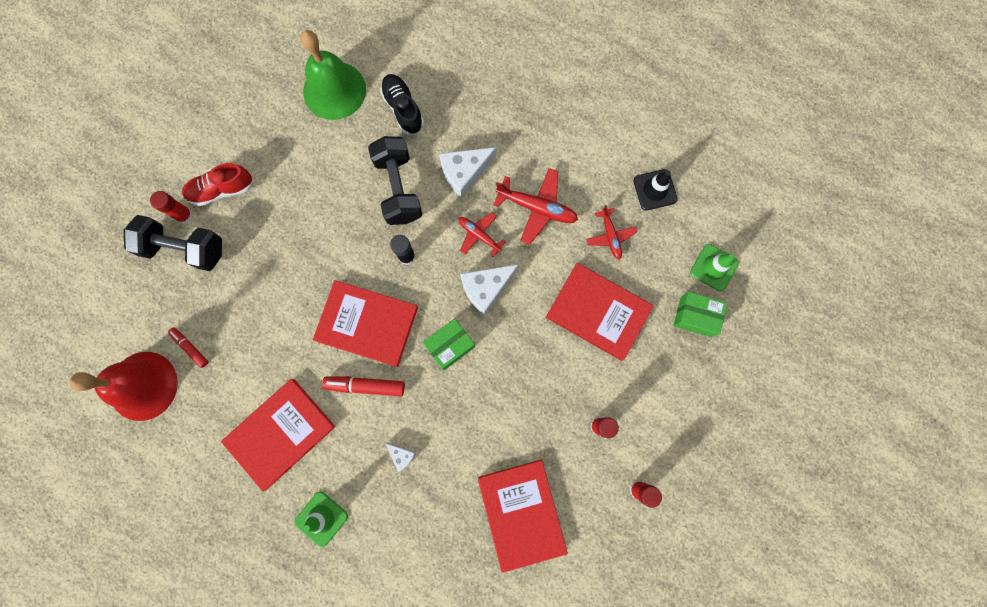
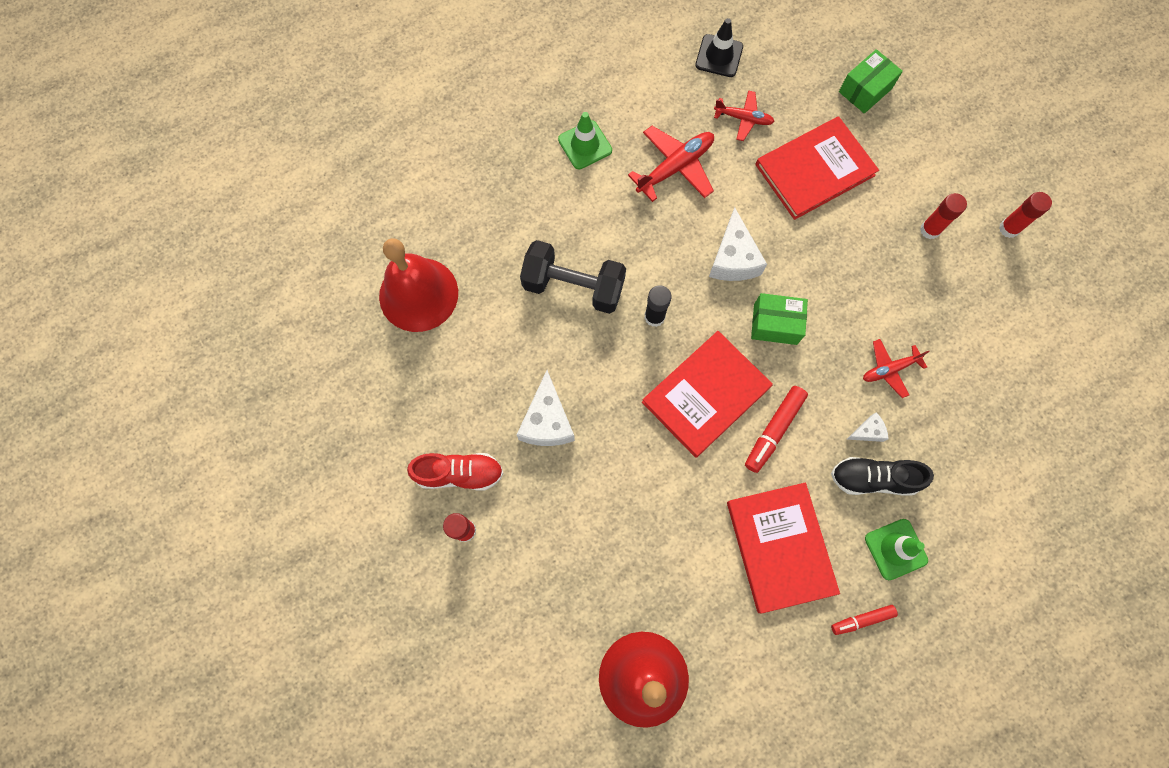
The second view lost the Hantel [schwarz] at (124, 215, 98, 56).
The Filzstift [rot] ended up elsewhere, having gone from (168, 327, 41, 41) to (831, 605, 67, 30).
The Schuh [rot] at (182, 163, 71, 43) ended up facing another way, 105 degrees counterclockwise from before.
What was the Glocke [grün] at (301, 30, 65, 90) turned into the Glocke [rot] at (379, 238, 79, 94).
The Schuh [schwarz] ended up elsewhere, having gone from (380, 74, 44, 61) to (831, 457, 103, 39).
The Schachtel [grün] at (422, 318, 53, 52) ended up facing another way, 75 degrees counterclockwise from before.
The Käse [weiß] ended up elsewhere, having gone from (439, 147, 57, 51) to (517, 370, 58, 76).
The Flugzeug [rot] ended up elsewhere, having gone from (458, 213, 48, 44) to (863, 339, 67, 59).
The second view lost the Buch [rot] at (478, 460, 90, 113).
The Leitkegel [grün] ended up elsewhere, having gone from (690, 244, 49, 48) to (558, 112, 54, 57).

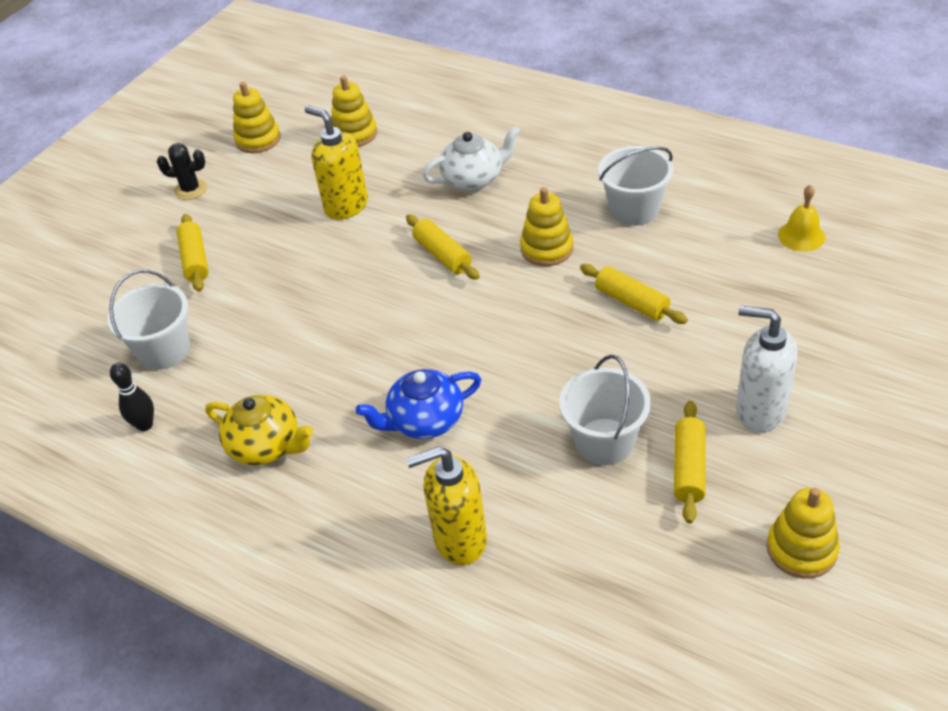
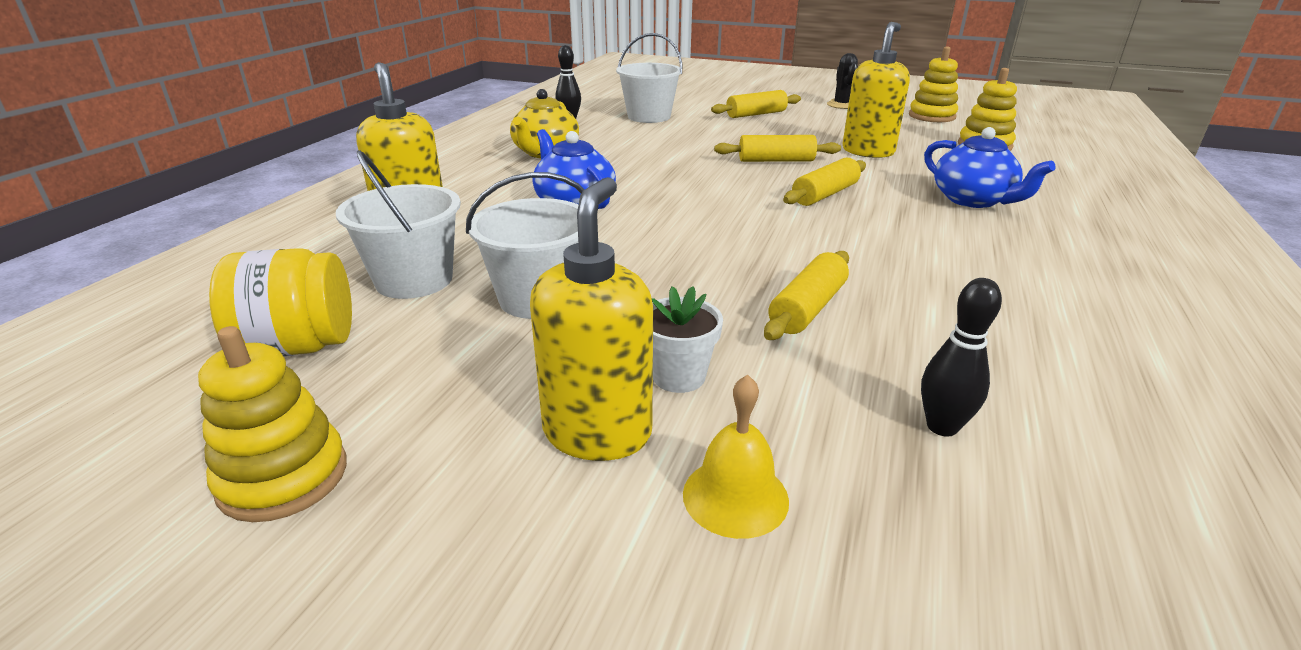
What was the Teekanne [weiß] at (423, 126, 97, 64) turned into the Teekanne [blau] at (924, 127, 132, 81).
The second view lost the Stapelspielzeug [gelb] at (520, 187, 53, 79).
The Eimer [weiß] ended up elsewhere, having gone from (598, 146, 75, 80) to (336, 150, 125, 149).
The Nudelholz [gelb] ended up elsewhere, having gone from (674, 401, 32, 122) to (714, 135, 127, 27).
What was the Seifenspender [weiß] at (736, 306, 62, 126) turned into the Seifenspender [gelb] at (530, 177, 123, 284).
The Glocke [gelb] ended up elsewhere, having gone from (778, 185, 47, 67) to (683, 375, 106, 164).
The second view gained the Einmachglas [gelb] at (209, 248, 143, 108).
The second view gained the Blumentopf [weiß] at (652, 286, 71, 107).
The second view gained the Bowlingkegel [schwarz] at (921, 278, 81, 159).

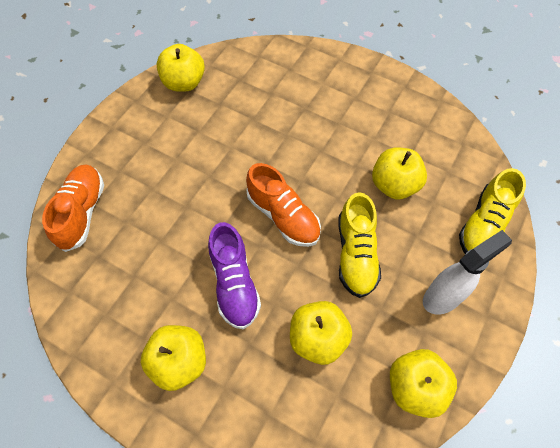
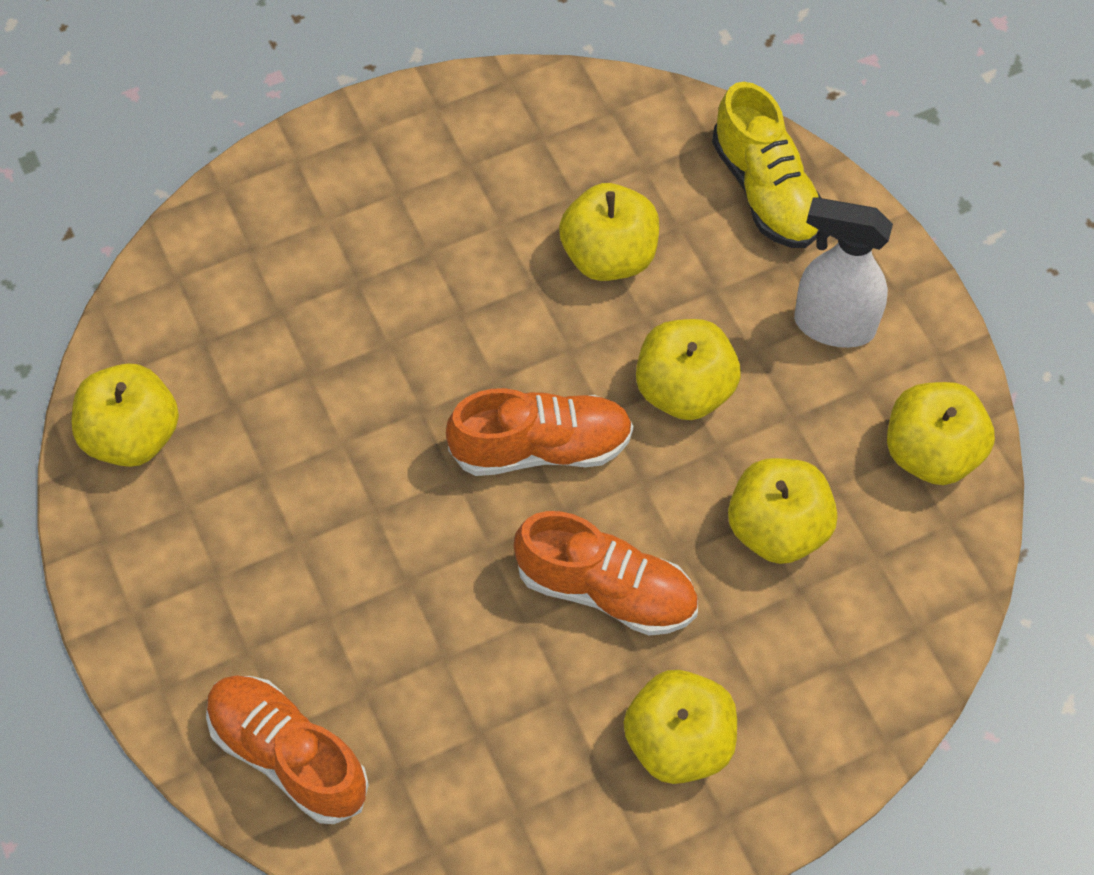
What was the Schuh [lila] at (208, 222, 53, 107) turned into the Schuh [orange] at (514, 511, 184, 124).
Where the Schuh [gelb] stood at (339, 192, 42, 106), the Apfel [gelb] came to stand at (636, 319, 105, 101).
The Sprühflasche [weiß] at (423, 230, 89, 85) ended up facing another way, 75 degrees counterclockwise from before.

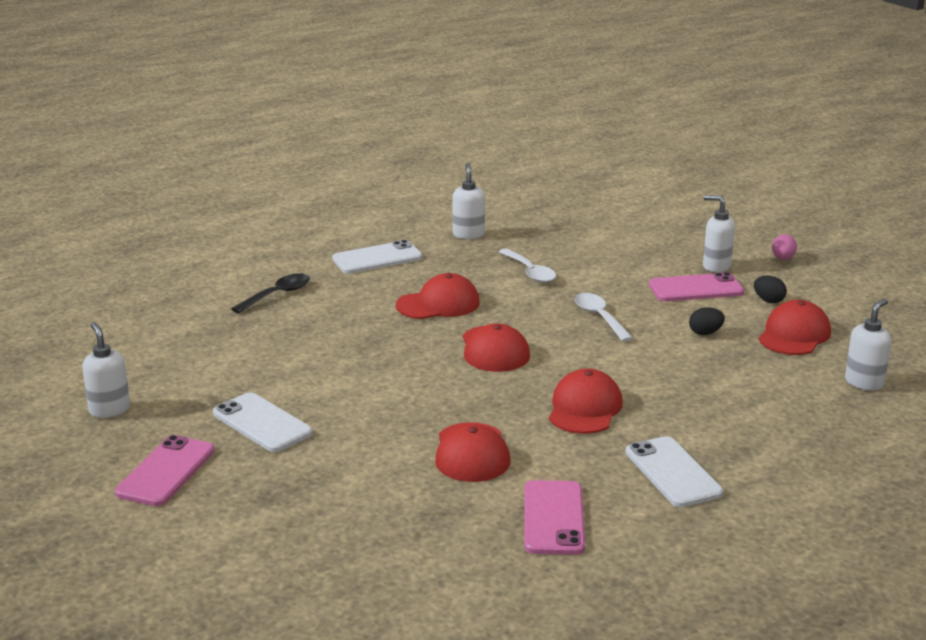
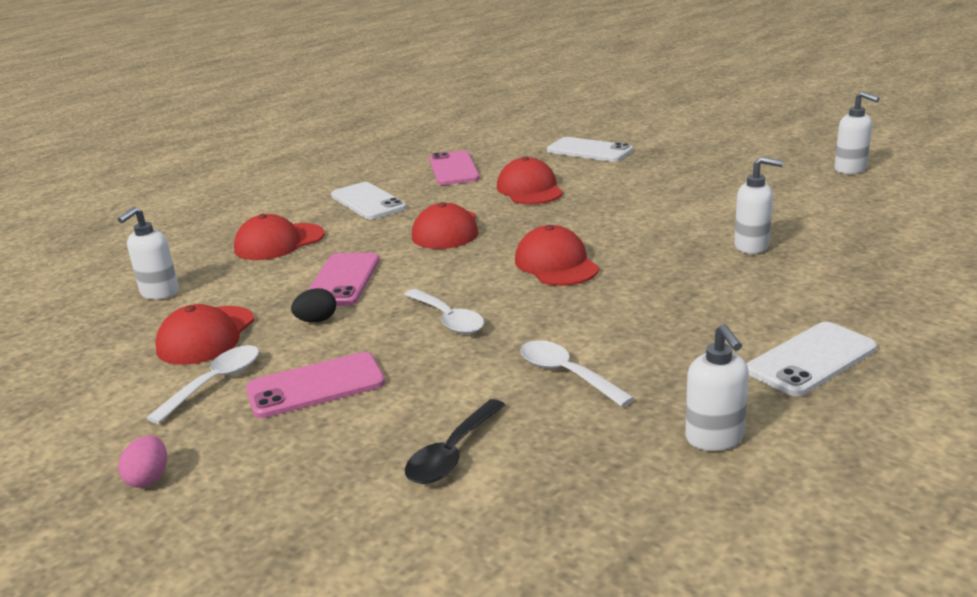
The Handy [rosa] ended up elsewhere, having gone from (115, 435, 100, 71) to (308, 253, 71, 53).
The Handy [weiß] ended up elsewhere, having gone from (213, 392, 100, 60) to (547, 137, 86, 25).
The Löffel [schwarz] ended up elsewhere, having gone from (231, 273, 79, 41) to (405, 399, 100, 85).
The Kappe [rot] ended up elsewhere, having gone from (396, 273, 84, 46) to (234, 214, 90, 46).
The Seifenspender [weiß] ended up elsewhere, having gone from (703, 195, 32, 77) to (734, 157, 49, 97).
Where the Ei [schwarz] stood at (754, 276, 33, 27), the Löffel [weiß] came to stand at (147, 345, 112, 79).

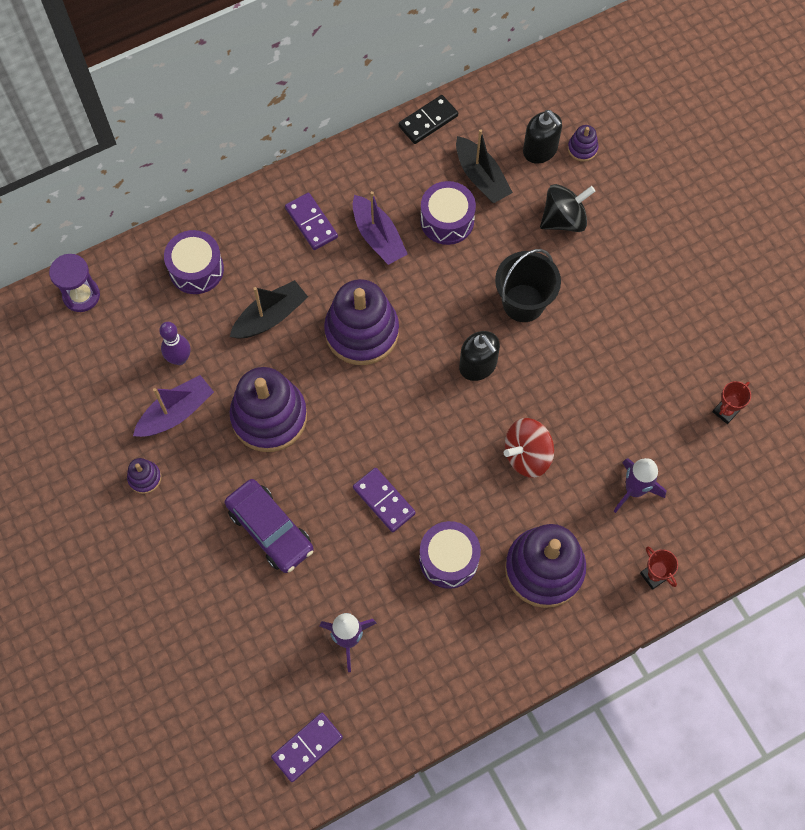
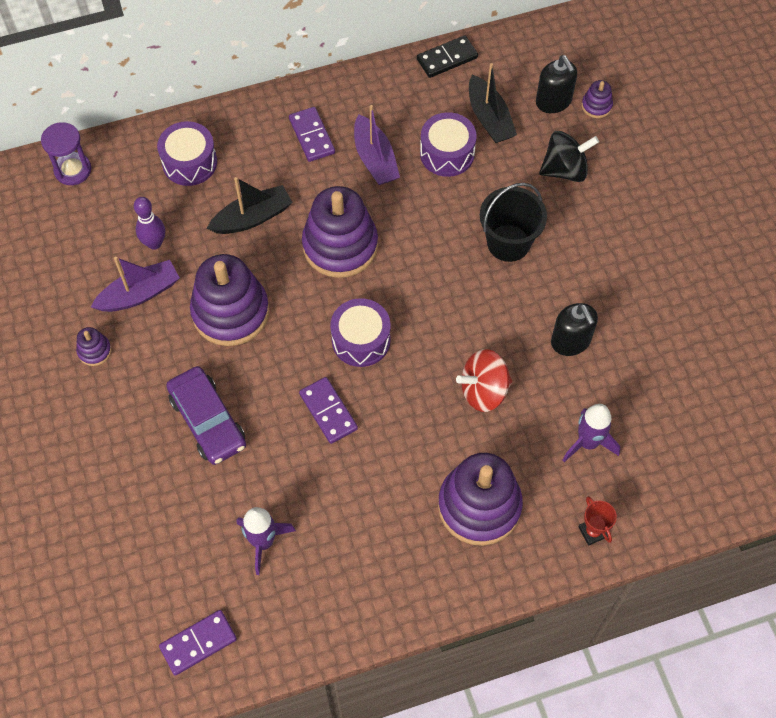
The Trommel [lila] ended up elsewhere, having gone from (419, 521, 62, 68) to (330, 298, 61, 69).
The Seifenspender [schwarz] ended up elsewhere, having gone from (459, 331, 41, 50) to (551, 303, 47, 53).
The second view lost the Pokal [rot] at (712, 381, 39, 43).

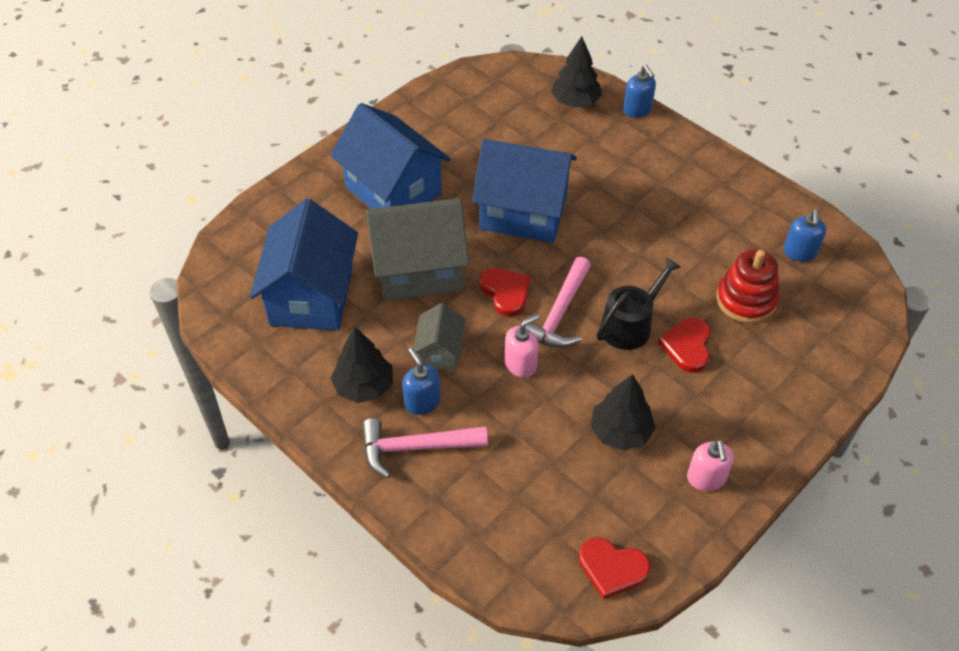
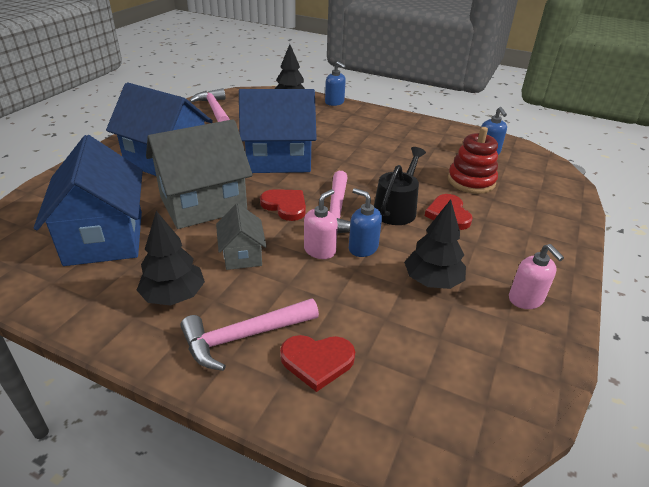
The Seifenspender [blau] ended up elsewhere, having gone from (402, 348, 39, 67) to (349, 188, 33, 69).
The Herz [rot] ended up elsewhere, having gone from (579, 537, 72, 62) to (280, 335, 75, 57).
The second view gained the Hammer [rosa] at (189, 88, 41, 34).

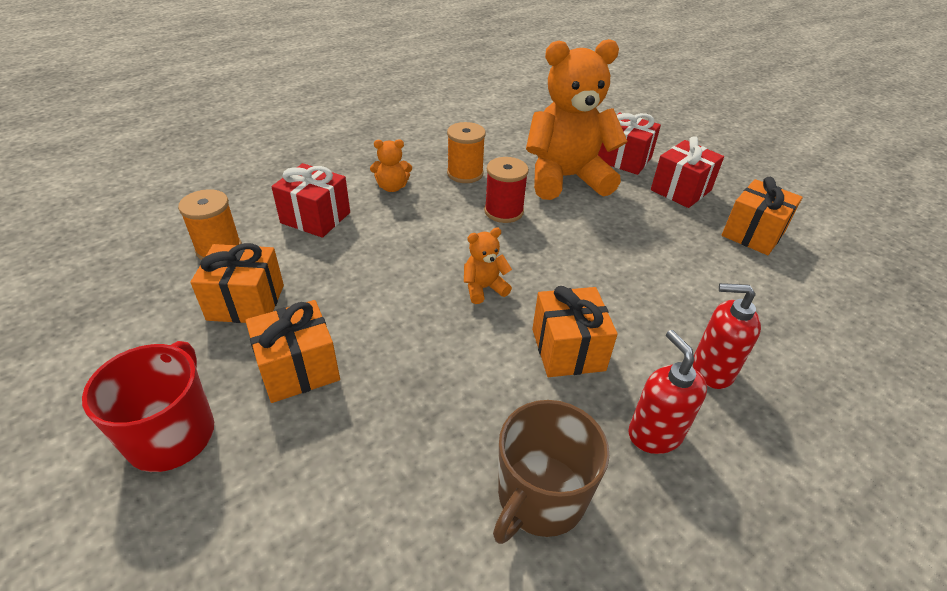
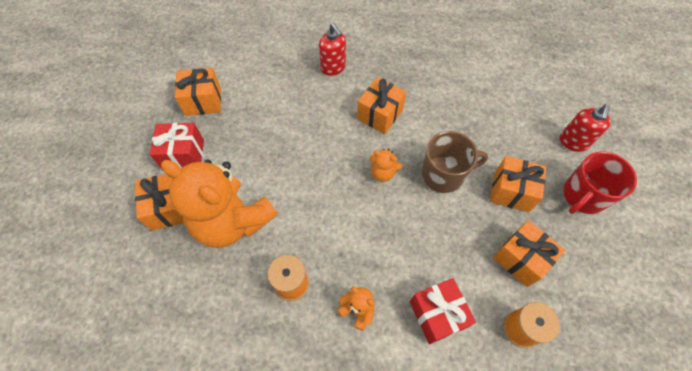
The second view lost the Garnrolle [rot] at (484, 157, 45, 66).
The Tasse [braun] ended up elsewhere, having gone from (493, 400, 116, 144) to (422, 131, 66, 62).
What was the Geschenk [rot] at (598, 112, 63, 63) turned into the Geschenk [orange] at (135, 174, 49, 57).
The Seifenspender [rot] ended up elsewhere, having gone from (628, 330, 79, 124) to (560, 104, 51, 48).

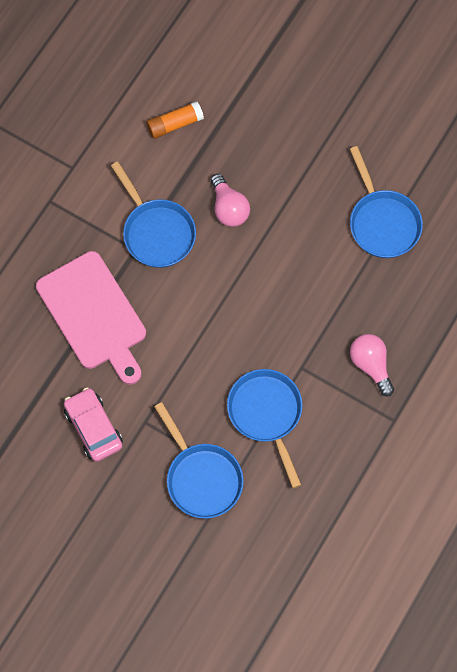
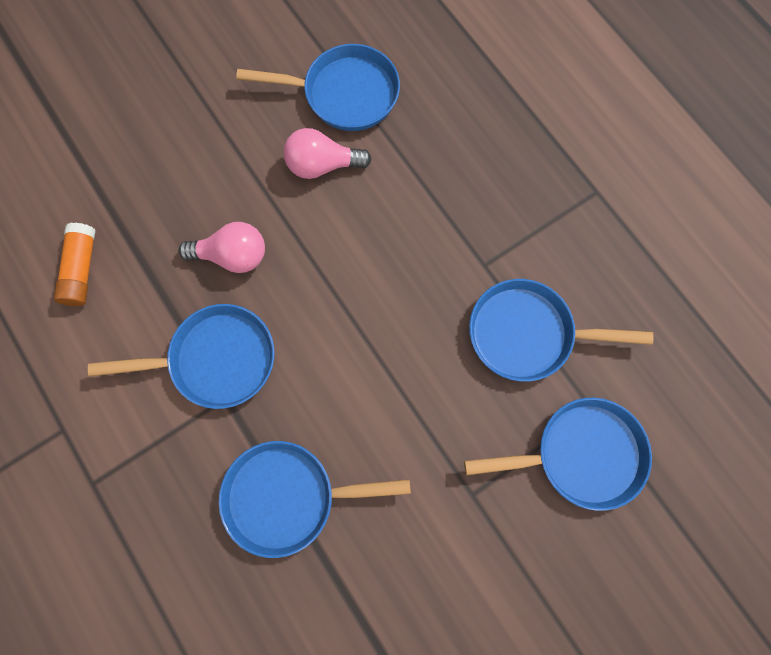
Where the Schneidebrett [rosa] stood at (36, 251, 110, 134), the Pfanne [blau] came to stand at (219, 441, 192, 117).
The second view lost the Auto [rosa] at (64, 388, 59, 74).
The Glühbirne [rosa] ended up elsewhere, having gone from (350, 334, 44, 62) to (284, 128, 88, 51).

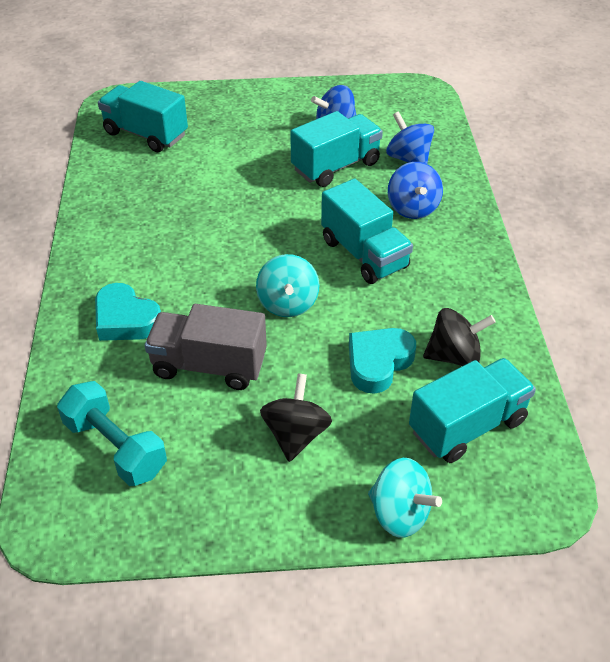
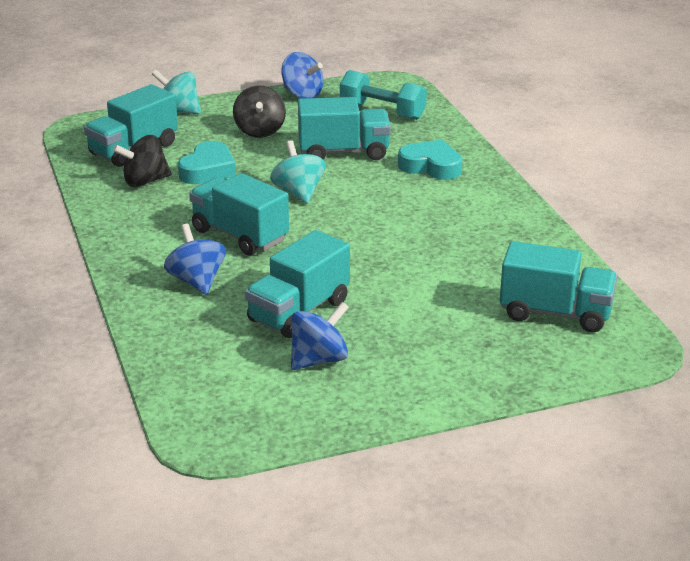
What was the Lastwagen [grau] at (145, 304, 122, 86) turned into the Lastwagen [türkis] at (298, 97, 93, 63).
The Kreisel [blau] ended up elsewhere, having gone from (386, 111, 48, 53) to (281, 52, 42, 47).

